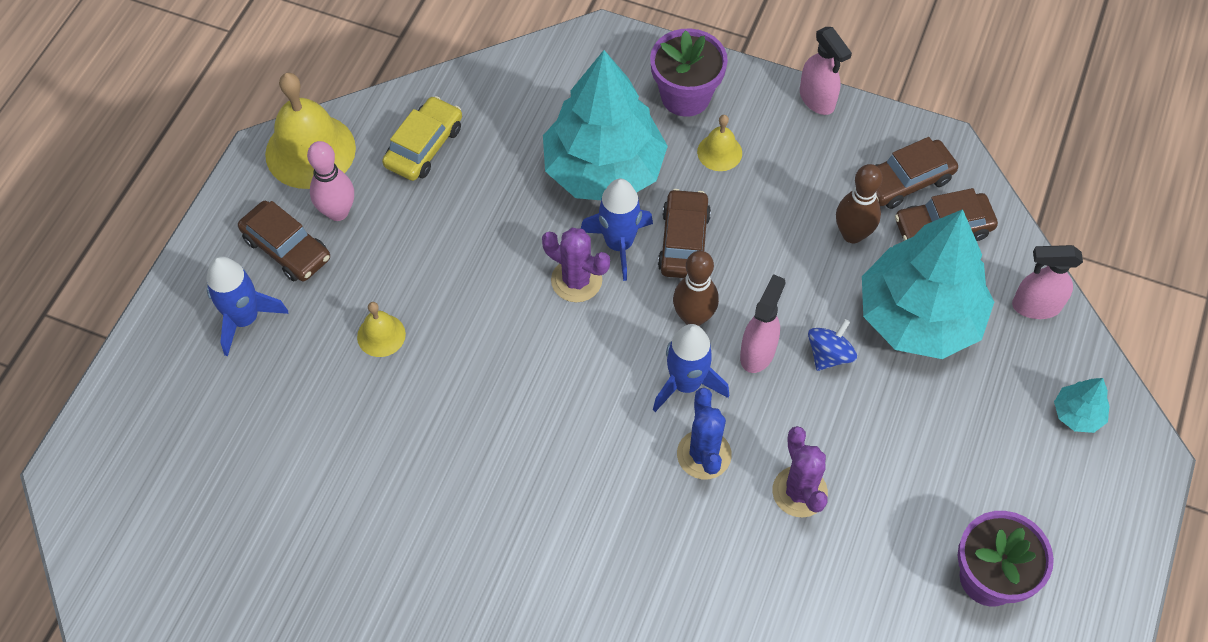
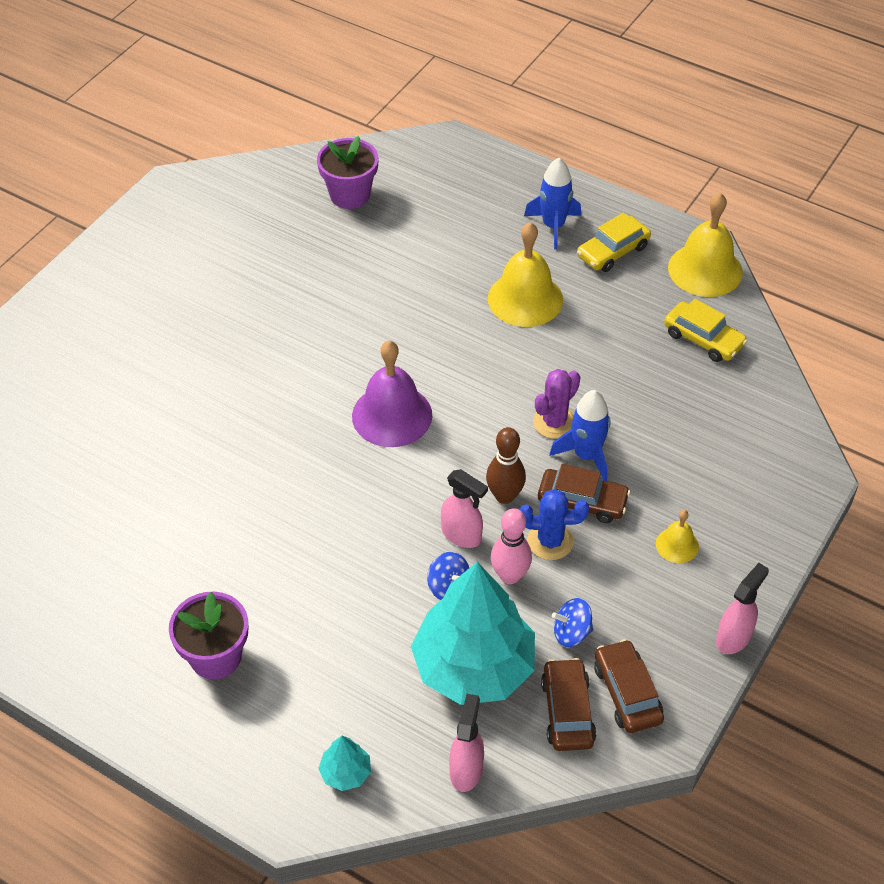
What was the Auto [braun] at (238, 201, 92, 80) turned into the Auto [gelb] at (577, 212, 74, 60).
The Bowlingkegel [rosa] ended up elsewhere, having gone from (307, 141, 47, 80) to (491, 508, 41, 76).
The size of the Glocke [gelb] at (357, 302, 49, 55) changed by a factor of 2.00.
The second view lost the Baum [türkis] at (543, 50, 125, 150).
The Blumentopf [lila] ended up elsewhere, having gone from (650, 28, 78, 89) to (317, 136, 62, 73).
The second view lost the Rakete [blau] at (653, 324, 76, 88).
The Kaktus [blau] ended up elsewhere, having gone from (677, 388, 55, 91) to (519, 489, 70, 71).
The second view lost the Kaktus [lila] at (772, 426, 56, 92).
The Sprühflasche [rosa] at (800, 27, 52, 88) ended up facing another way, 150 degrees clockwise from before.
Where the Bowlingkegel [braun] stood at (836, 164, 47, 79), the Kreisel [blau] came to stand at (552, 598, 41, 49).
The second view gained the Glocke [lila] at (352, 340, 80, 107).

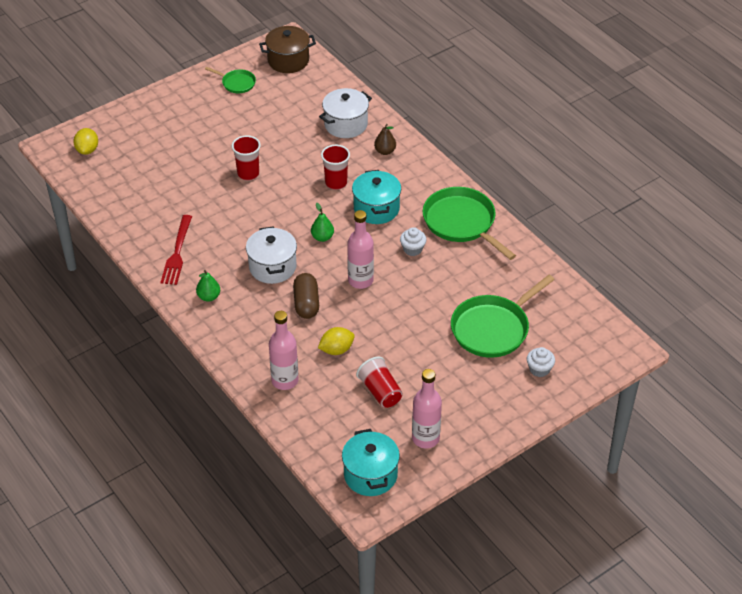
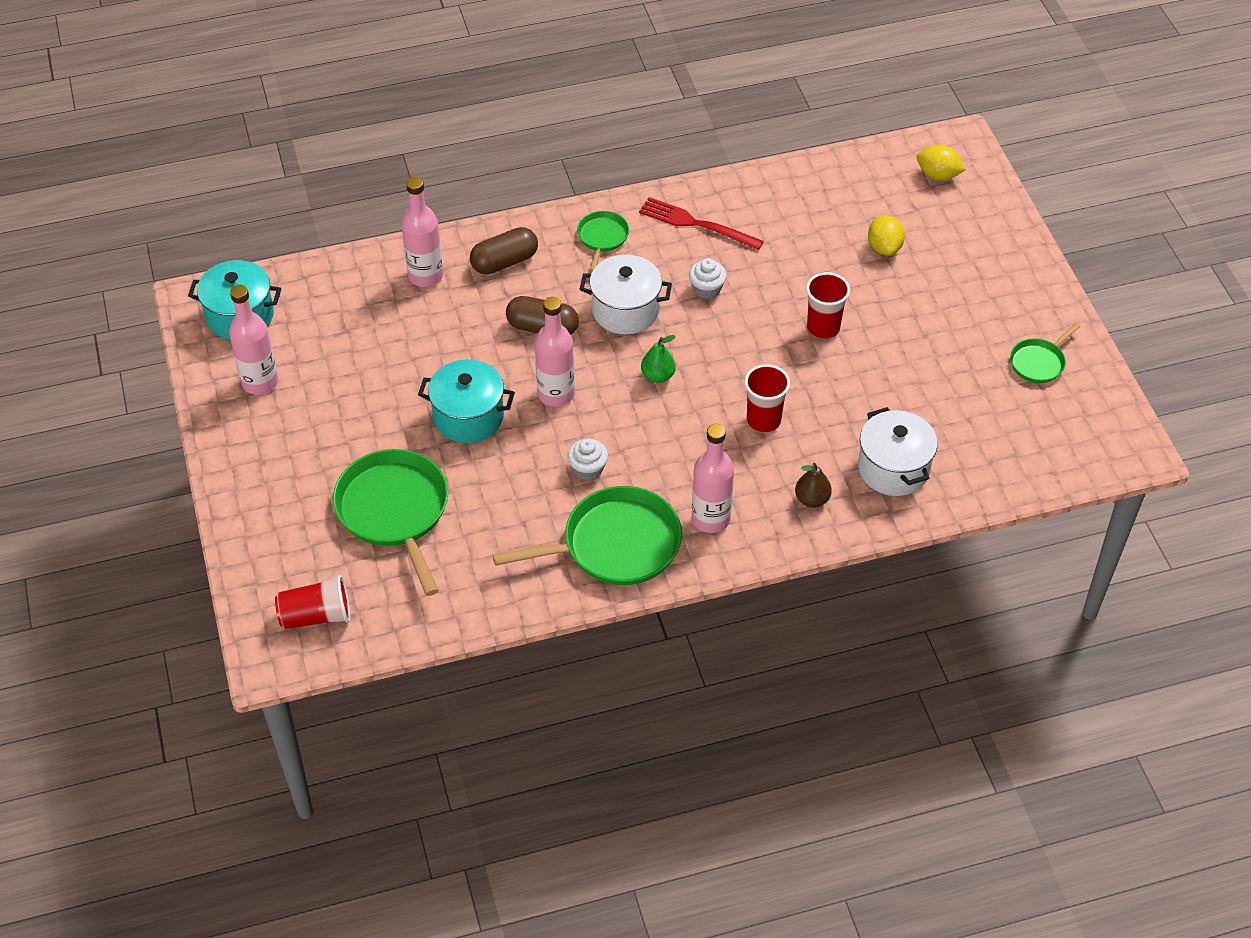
Where the Birne [grün] stood at (196, 270, 24, 32), the Pfanne [grün] came to stand at (577, 211, 52, 61).
The second view lost the Kochtopf [braun] at (259, 26, 57, 47).
The Zitrone [gelb] ended up elsewhere, having gone from (318, 327, 37, 28) to (868, 215, 37, 40).
The Kochtopf [türkis] ended up elsewhere, having gone from (352, 170, 49, 54) to (418, 359, 97, 84).
The Becher [rot] ended up elsewhere, having gone from (356, 357, 47, 51) to (275, 575, 75, 54).
The Muffin [weiß] ended up elsewhere, having gone from (527, 347, 28, 30) to (689, 258, 38, 41).
The second view gained the Kapsel [braun] at (470, 227, 68, 47).
The second view gained the Flasche [rosa] at (692, 424, 42, 109).

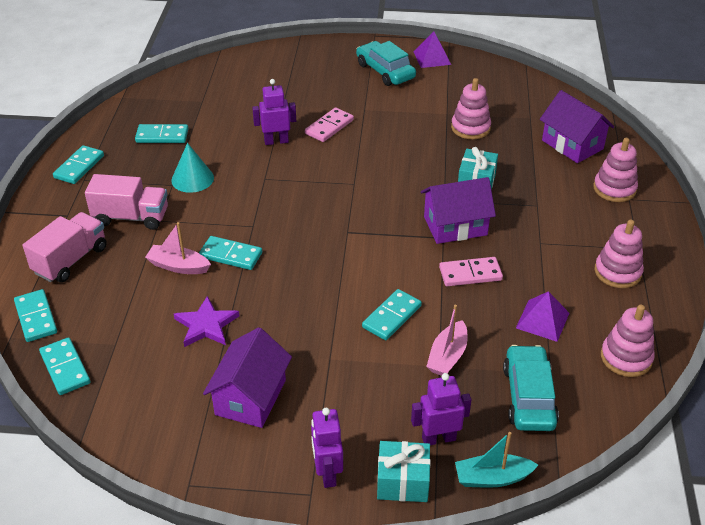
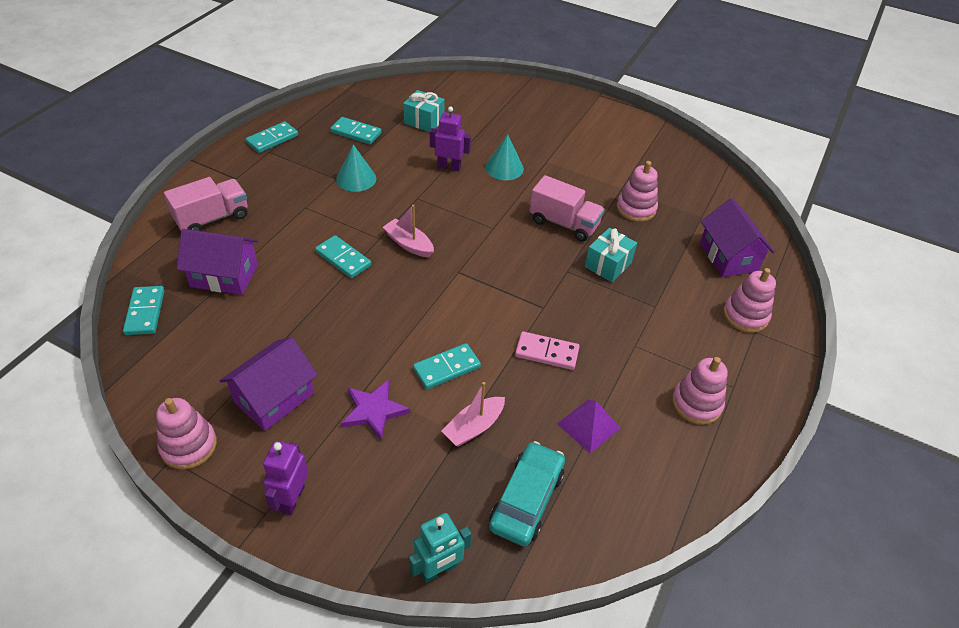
The second view lost the Dominostein [türkis] at (14, 289, 43, 53).
The Lastwagen [rosa] ended up elsewhere, having gone from (85, 174, 83, 56) to (530, 175, 75, 67).
The Boot [rosa] ended up elsewhere, having gone from (145, 222, 66, 52) to (383, 205, 51, 53).
The Stern [lila] ended up elsewhere, having gone from (174, 296, 65, 51) to (341, 379, 69, 61).
Where the Dominostein [rosa] stood at (305, 108, 49, 34), the Kegel [türkis] came to stand at (485, 134, 39, 46).
The second view lost the Auto [türkis] at (356, 41, 60, 45).
The Geschenk [türkis] ended up elsewhere, having gone from (377, 441, 54, 61) to (403, 90, 42, 42).
The second view lost the Roboter [lila] at (411, 373, 61, 72).
The second view lost the Pyramide [lila] at (414, 32, 37, 36).
The Haus [lila] ended up elsewhere, having gone from (421, 177, 75, 67) to (177, 229, 81, 66).
Where the Boot [türkis] stood at (455, 432, 83, 56), the Roboter [türkis] came to stand at (409, 513, 63, 70).
The Stapelspielzeug [rosa] ended up elsewhere, having gone from (601, 305, 54, 72) to (156, 398, 61, 72).

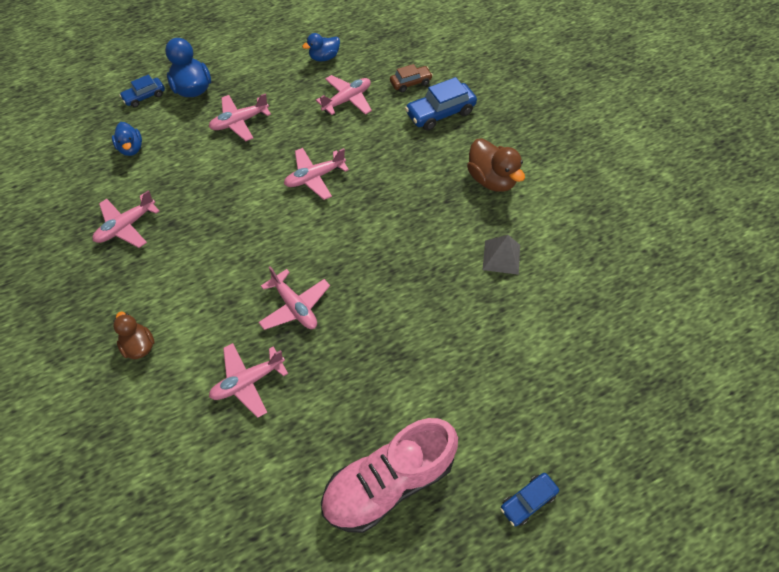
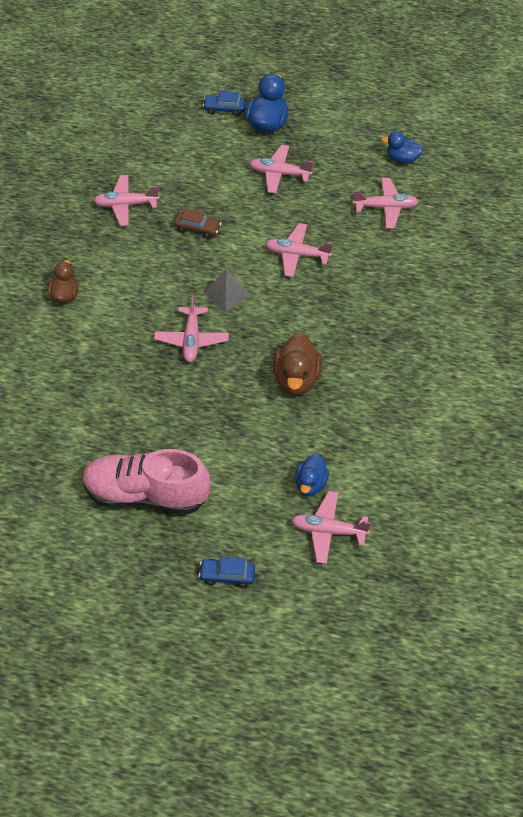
The Ente [blau] ended up elsewhere, having gone from (112, 122, 30, 34) to (295, 454, 34, 42).
The Flugzeug [rosa] ended up elsewhere, having gone from (209, 343, 79, 75) to (291, 491, 80, 73).
The Auto [braun] ended up elsewhere, having gone from (390, 64, 43, 28) to (174, 208, 47, 31).
The second view lost the Auto [blau] at (405, 77, 72, 53).
The Ente [braun] ended up elsewhere, having gone from (467, 138, 58, 54) to (273, 333, 49, 62).
The Pyramide [grau] ended up elsewhere, having gone from (483, 235, 37, 40) to (204, 269, 47, 44).

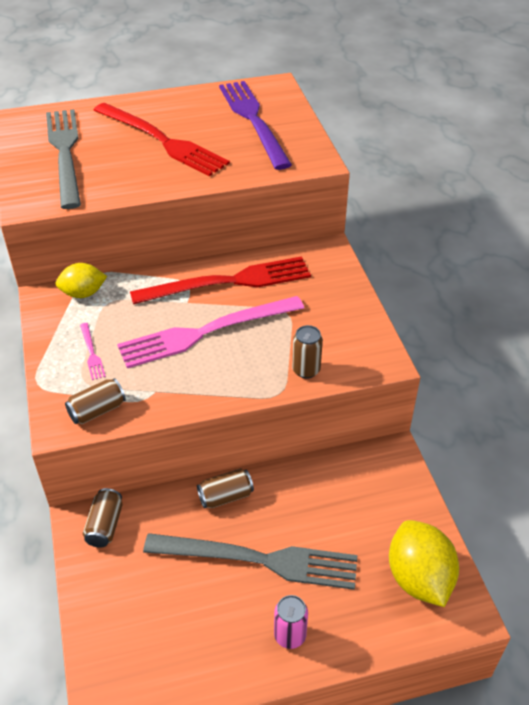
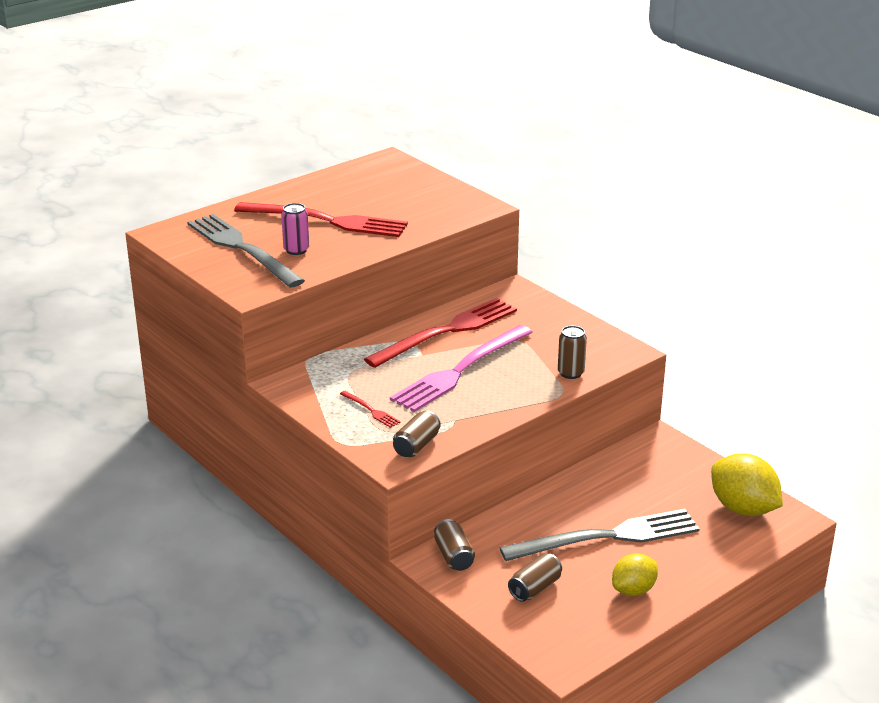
The Zitrone [gelb] ended up elsewhere, having gone from (55, 263, 52, 35) to (612, 553, 46, 43).
What was the Gabel [rosa] at (80, 323, 26, 57) turned into the Gabel [rot] at (340, 391, 61, 37).
The Dose [braun] ended up elsewhere, having gone from (197, 468, 57, 40) to (508, 553, 54, 49).
The second view lost the Gabel [lila] at (219, 81, 73, 89).
The Dose [rosa] ended up elsewhere, having gone from (274, 595, 34, 54) to (281, 203, 28, 52).

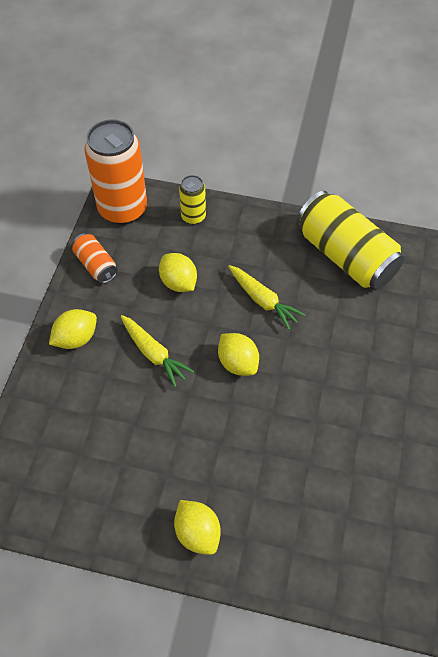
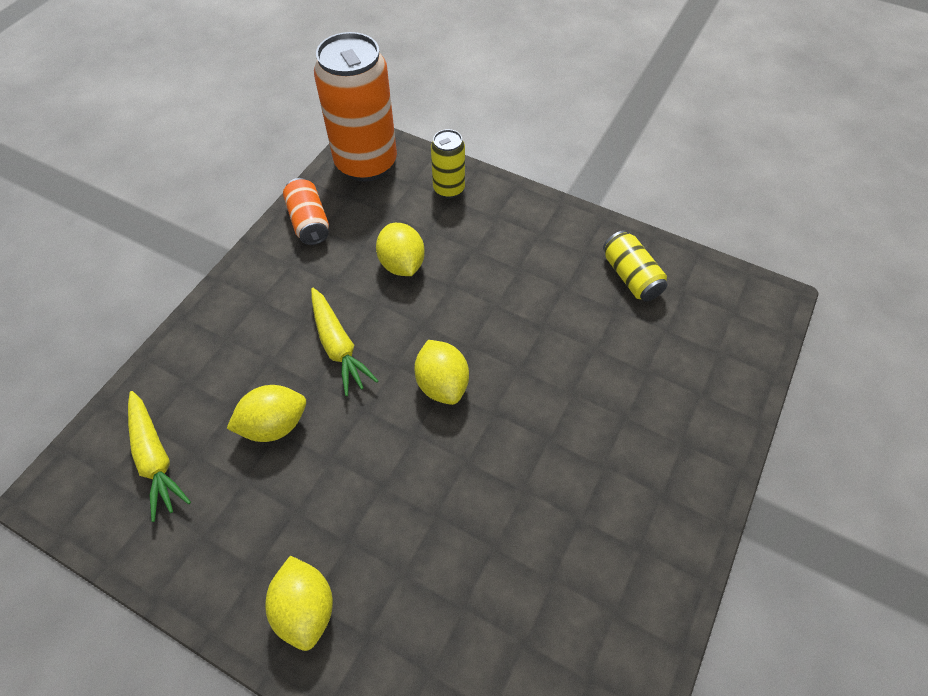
The Zitrone [gelb] ended up elsewhere, having gone from (49, 309, 48, 40) to (226, 385, 80, 57).
The Karotte [gelb] ended up elsewhere, having gone from (228, 265, 77, 65) to (128, 391, 63, 131).
The size of the Dose [gelb] at (296, 191, 108, 99) changed by a factor of 0.49.

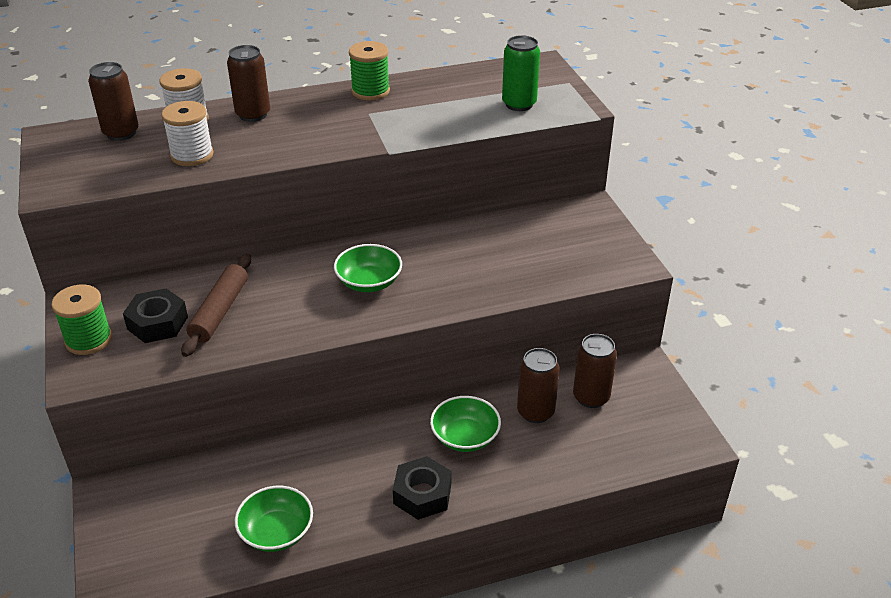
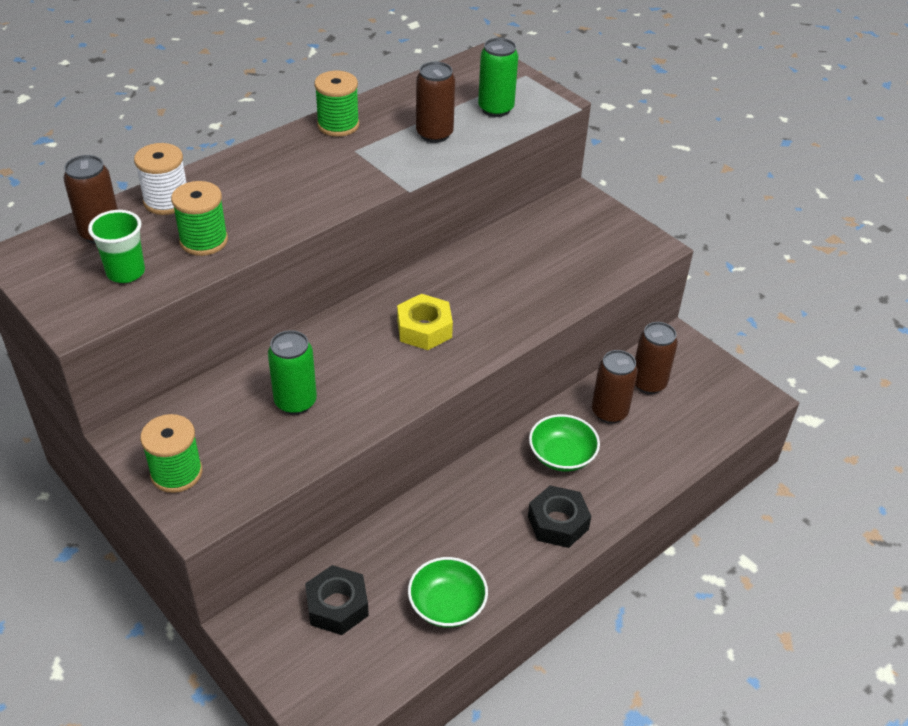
The Sechskantmutter [schwarz] ended up elsewhere, having gone from (123, 288, 65, 55) to (305, 565, 64, 70).
What was the Garnrolle [weiß] at (161, 101, 53, 65) turned into the Garnrolle [grün] at (171, 181, 57, 75).
Where the Nudelholz [braun] stood at (181, 254, 70, 103), the Dose [grün] came to stand at (268, 330, 49, 85).
The Dose [braun] ended up elsewhere, having gone from (227, 45, 43, 77) to (416, 62, 39, 81).
Where the Schüssel [grün] stood at (334, 244, 68, 48), the Sechskantmutter [gelb] came to stand at (397, 294, 56, 56).
The second view gained the Becher [grün] at (88, 210, 57, 73).

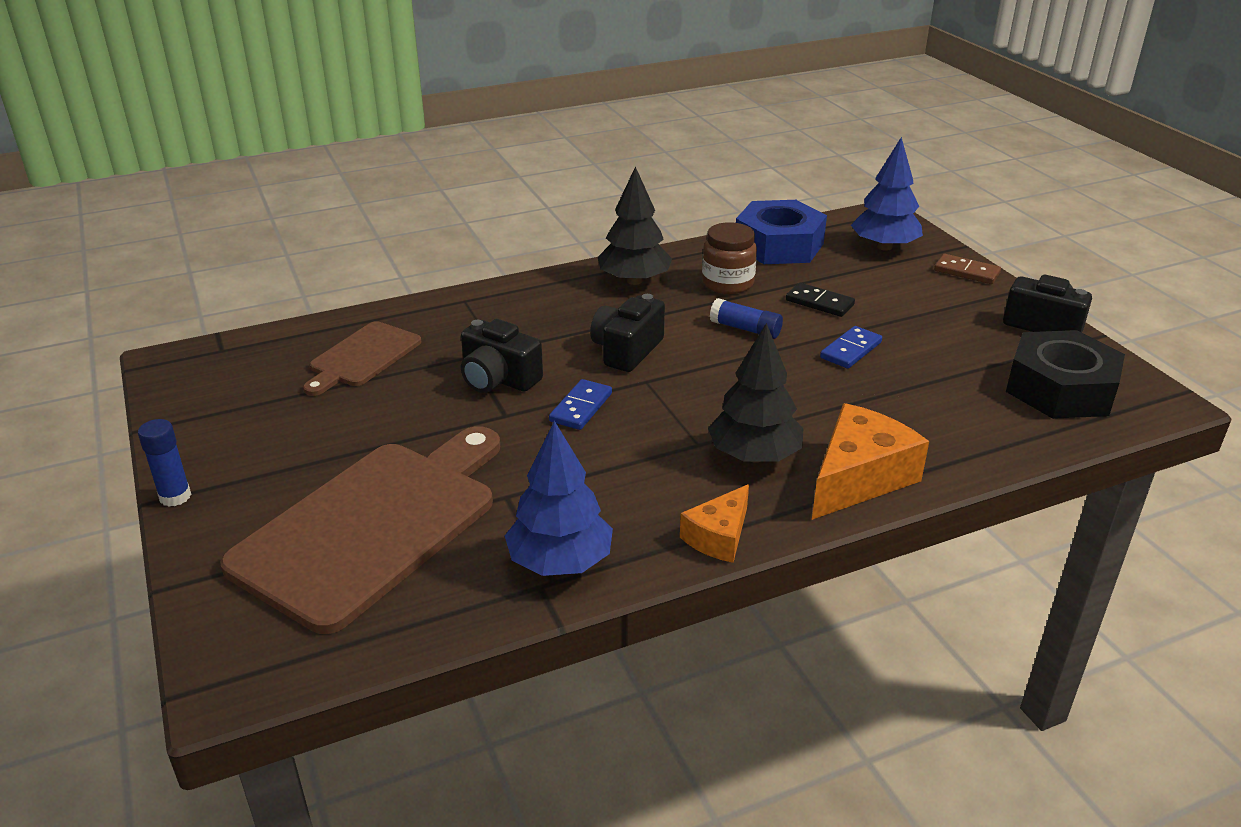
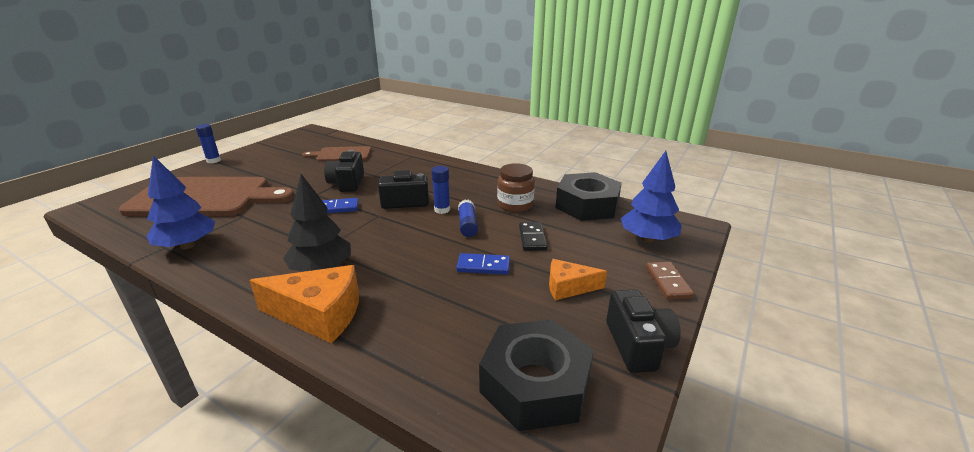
The second view lost the Baum [schwarz] at (598, 166, 74, 119).
The Käse [orange] ended up elsewhere, having gone from (680, 484, 69, 79) to (549, 259, 58, 41).
What was the Sechskantmutter [blau] at (736, 200, 91, 64) turned into the Sechskantmutter [schwarz] at (555, 172, 67, 49).
The second view gained the Klebestift [blau] at (431, 166, 19, 48).

